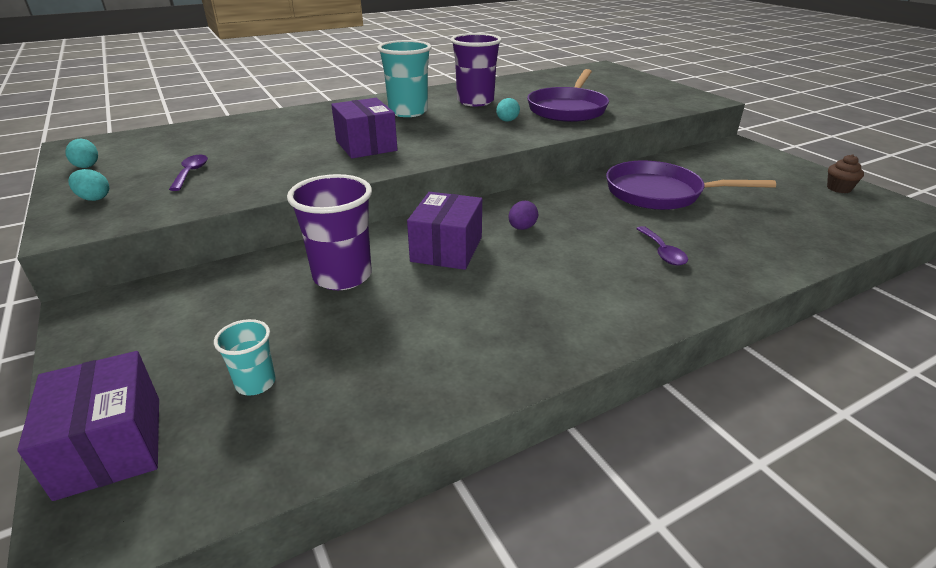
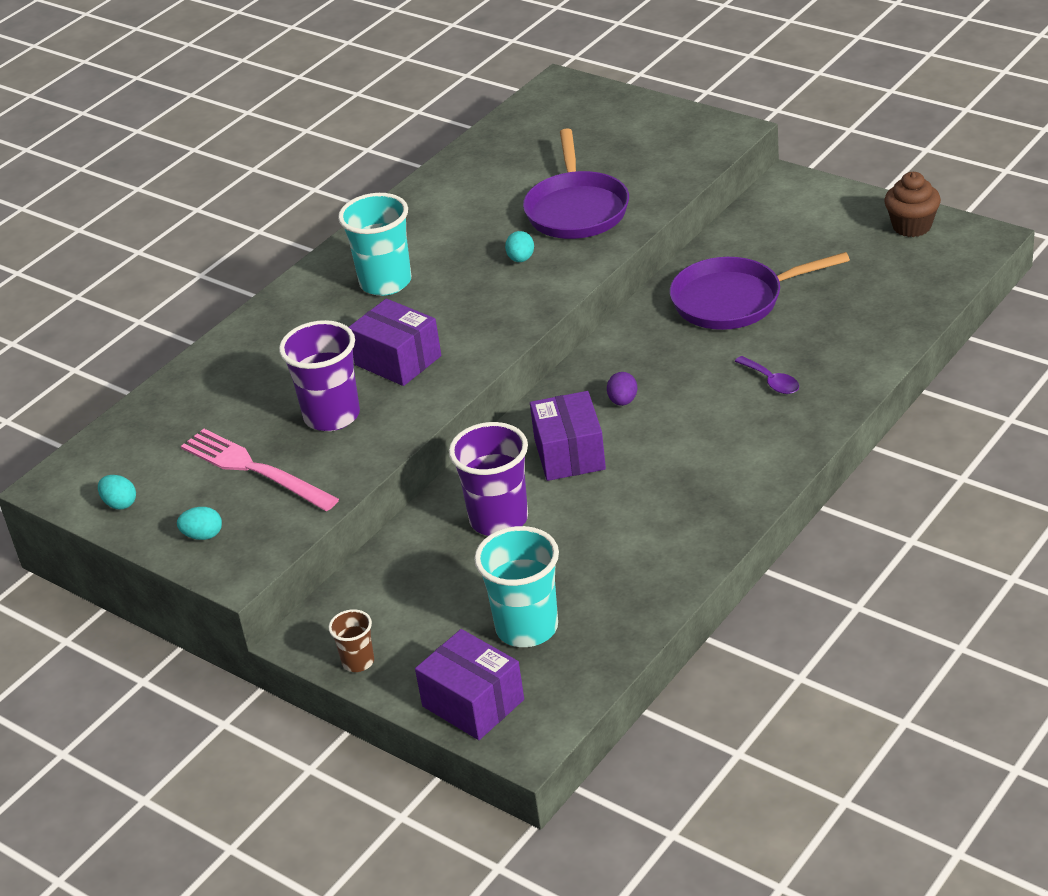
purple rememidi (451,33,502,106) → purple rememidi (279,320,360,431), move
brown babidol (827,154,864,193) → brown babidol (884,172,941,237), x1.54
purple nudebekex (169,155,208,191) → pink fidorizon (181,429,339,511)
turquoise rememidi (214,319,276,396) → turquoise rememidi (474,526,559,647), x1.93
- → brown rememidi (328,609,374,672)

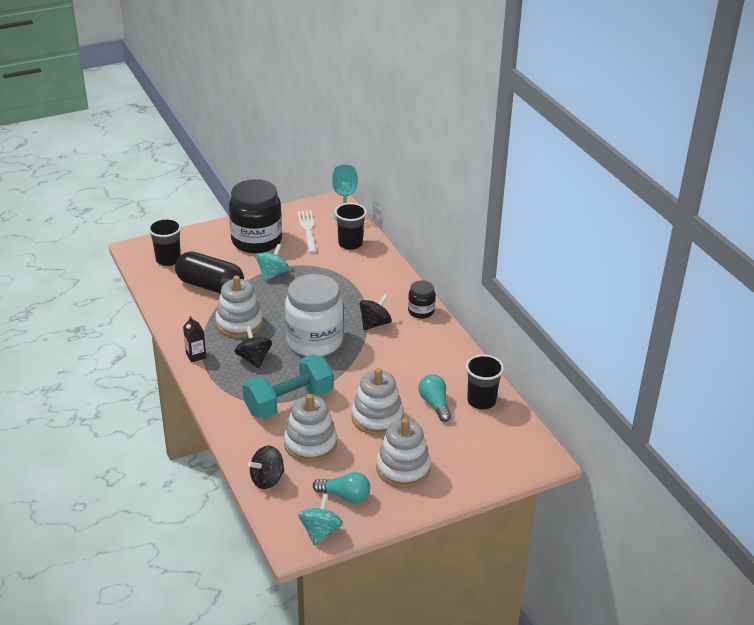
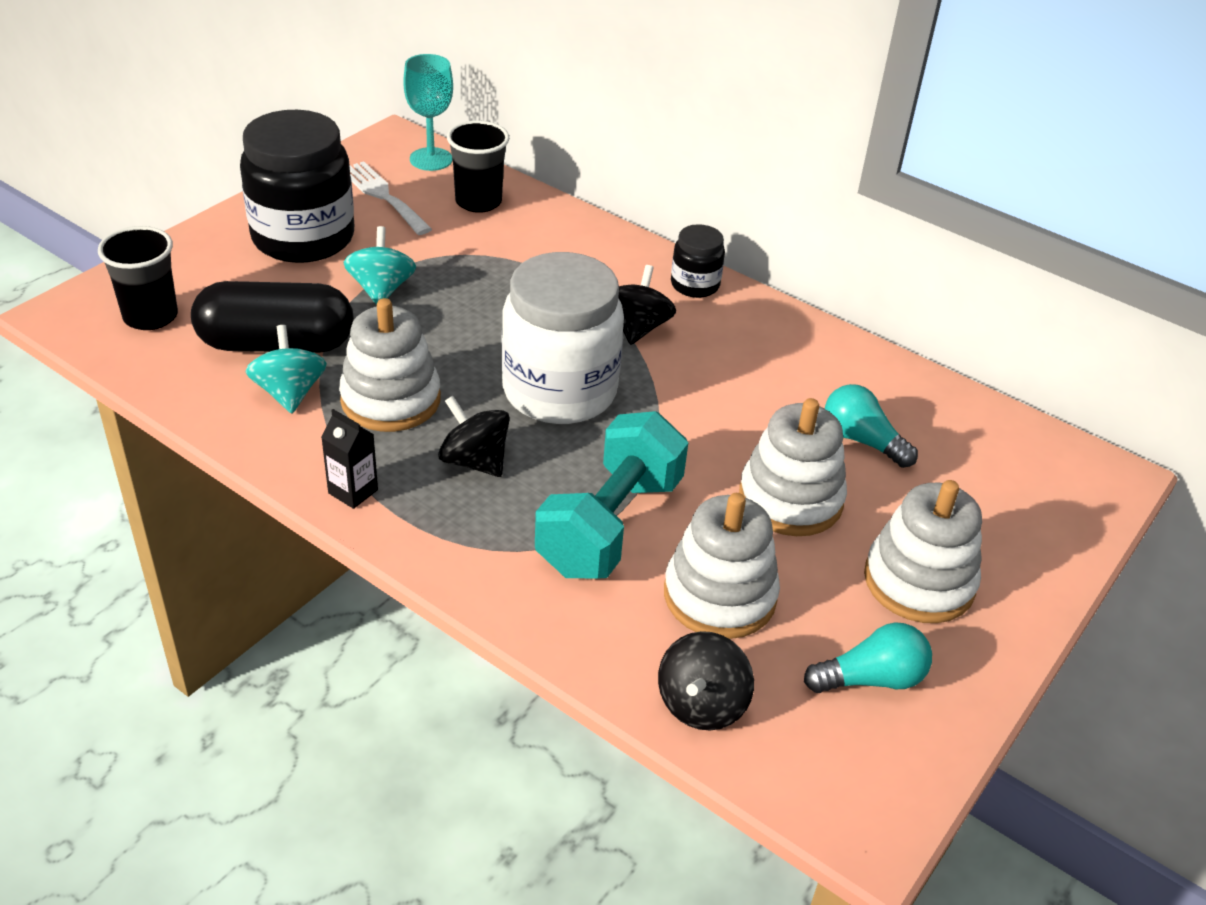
black rememidi (466,354,504,410) → -
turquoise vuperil (298,494,343,546) → turquoise vuperil (246,325,327,414), move

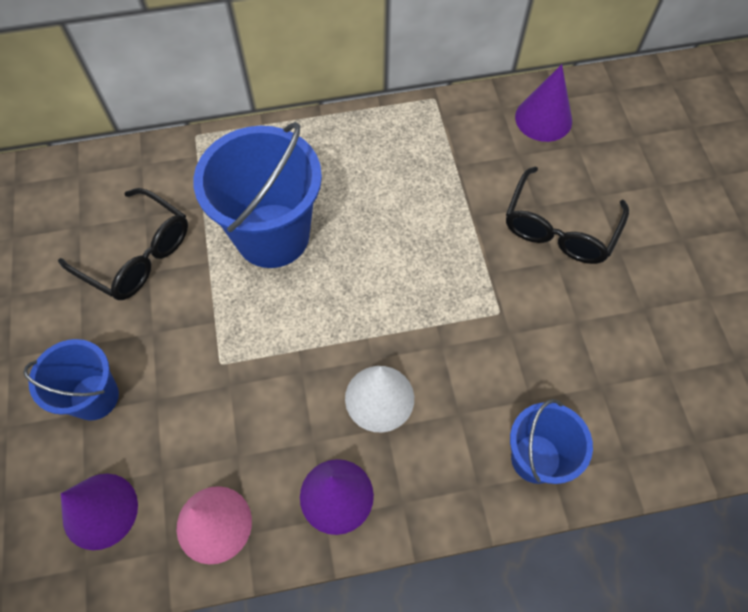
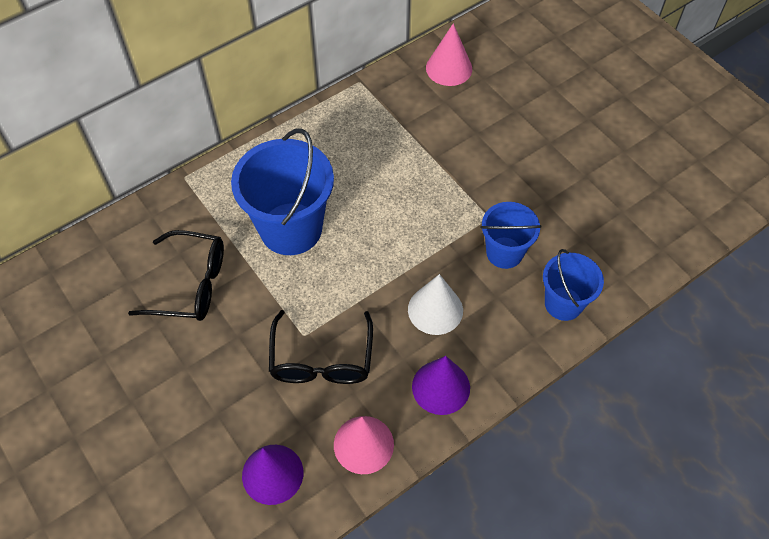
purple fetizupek (515,64,572,142) → pink fetizupek (426,23,472,86)
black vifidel (506,167,629,264) → black vifidel (269,310,373,384), move
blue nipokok (23,339,119,421) → blue nipokok (481,202,542,269), move

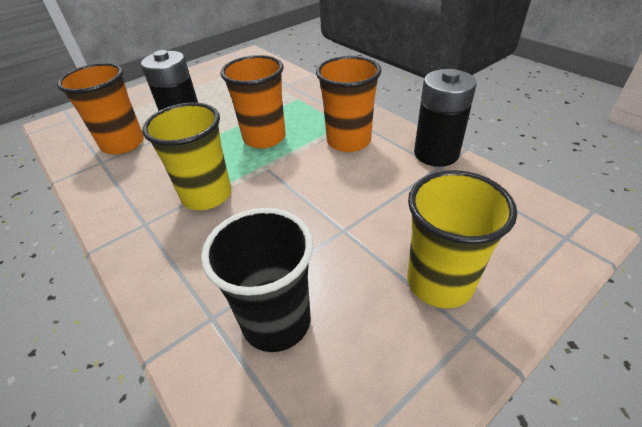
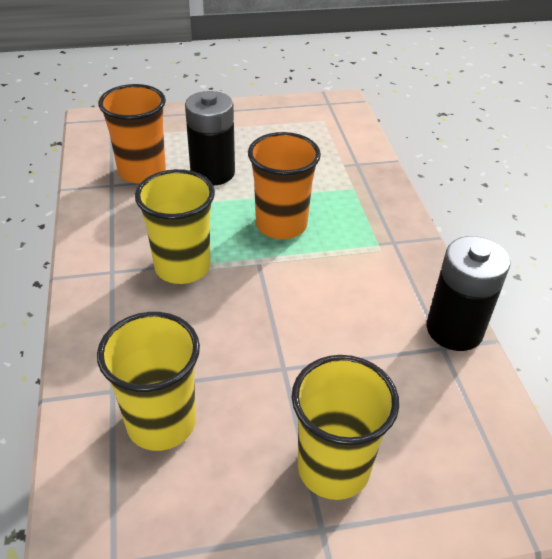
orange rememidi (316,56,382,152) → -
black rememidi (201,208,313,352) → yellow rememidi (97,312,200,451)

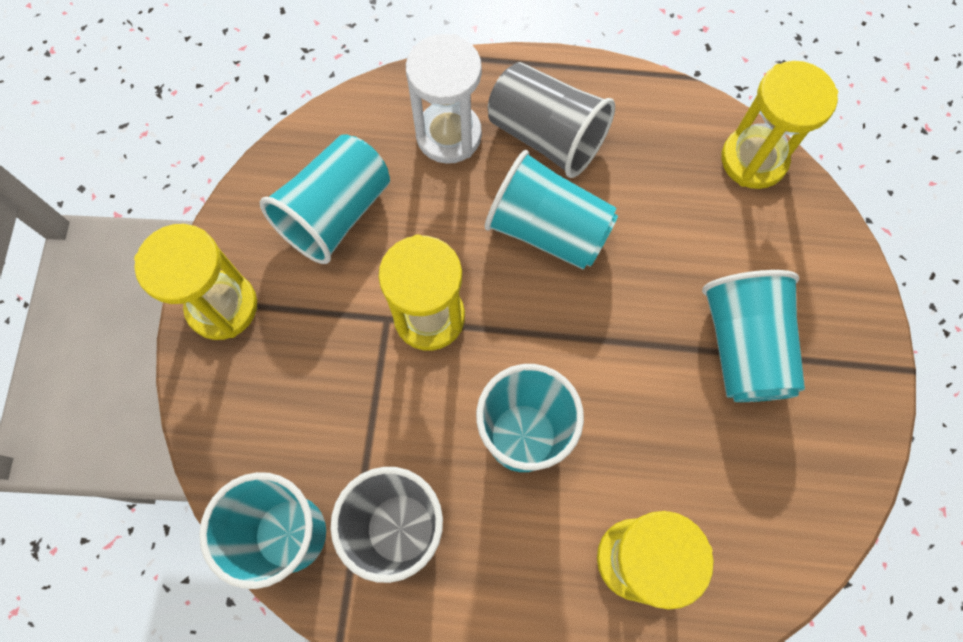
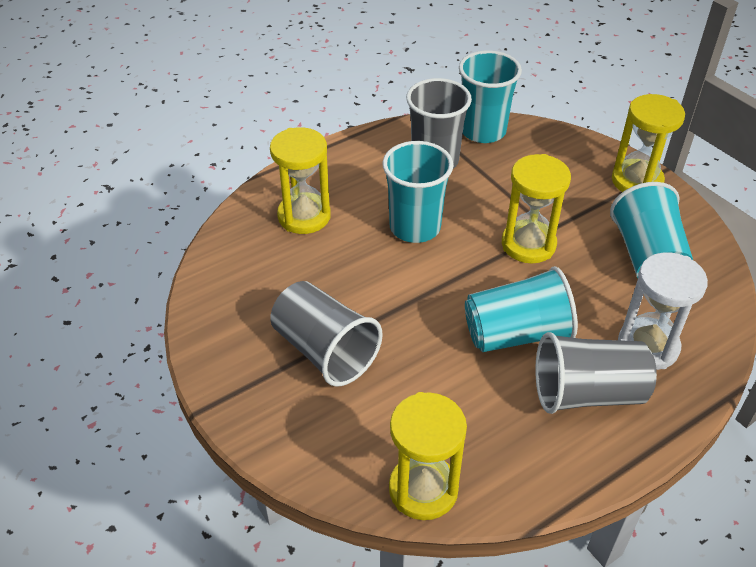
turquoise rememidi (702,270,805,402) → grey rememidi (270,281,383,387)

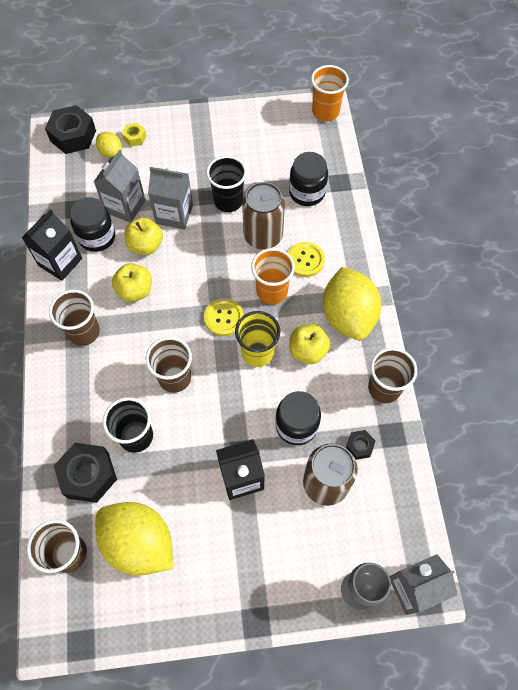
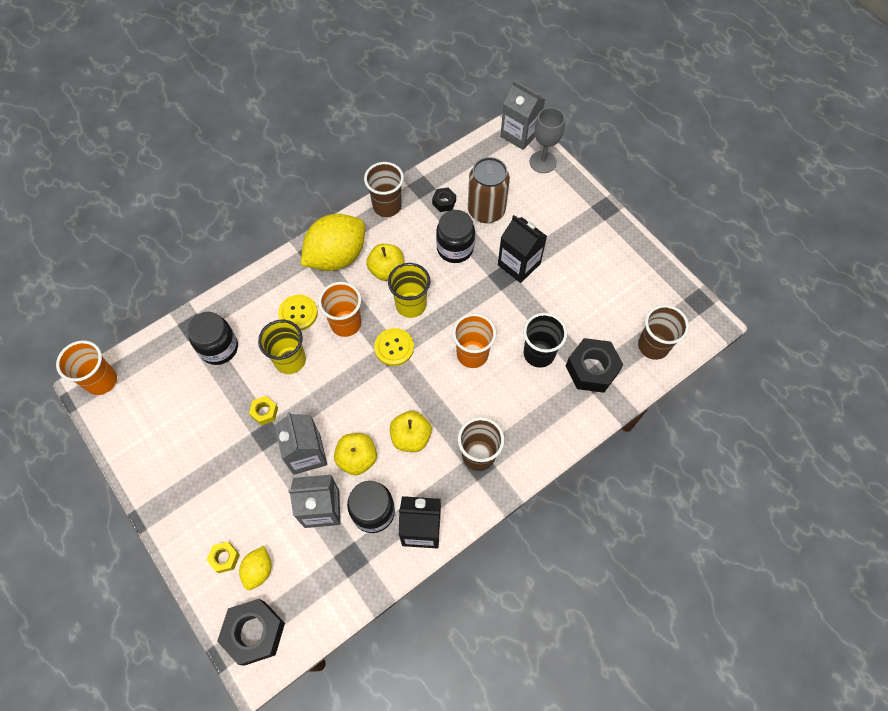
black rememidi (206,156,247,212) → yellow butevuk (249,396,278,425)
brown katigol (242,182,285,250) → yellow rememidi (258,320,306,374)
brown rememidi (146,337,192,393) → orange rememidi (452,313,496,368)
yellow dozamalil (96,502,173,576) → -

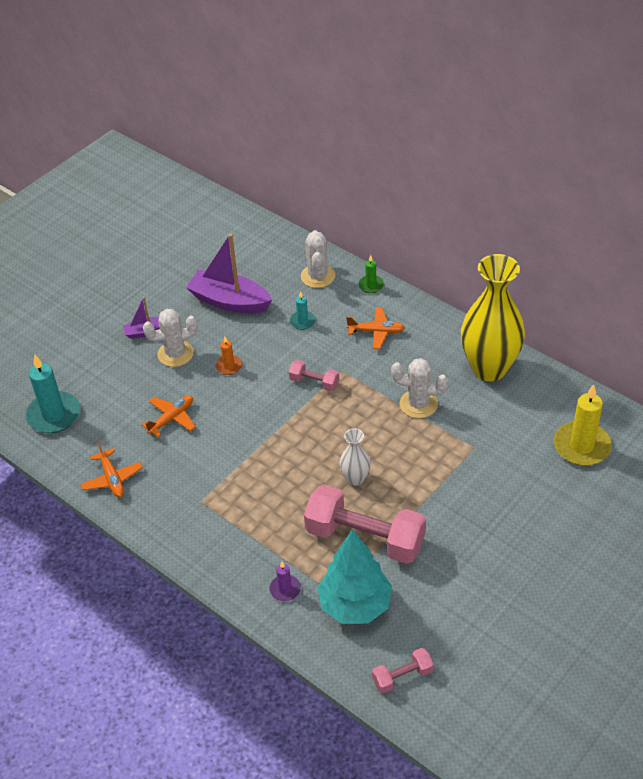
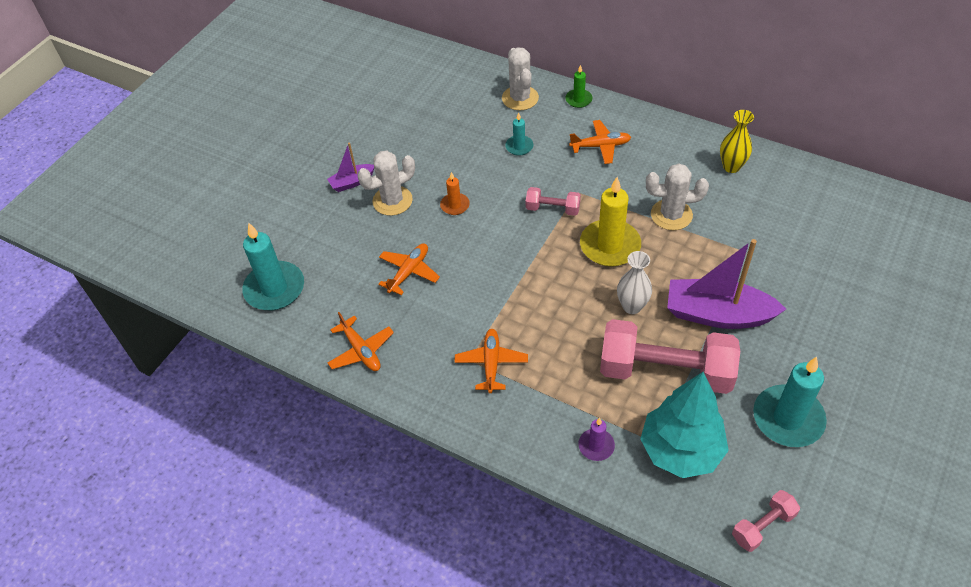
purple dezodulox (186,234,272,313) → purple dezodulox (667,239,786,329), move
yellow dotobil (461,254,525,381) → yellow dotobil (720,110,754,173), x0.46
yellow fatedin (554,384,612,466) → yellow fatedin (580,177,641,267), move
- → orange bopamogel (454,329,528,393)
- → turquoise fatedin (753,357,827,447)

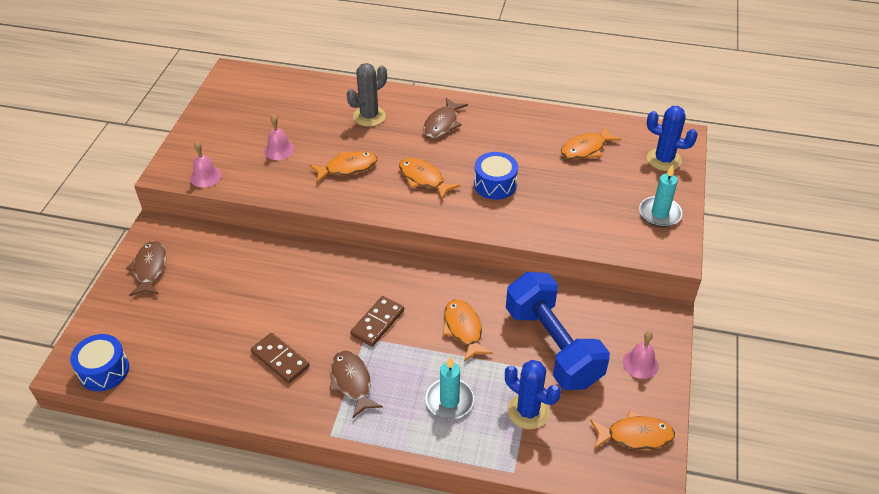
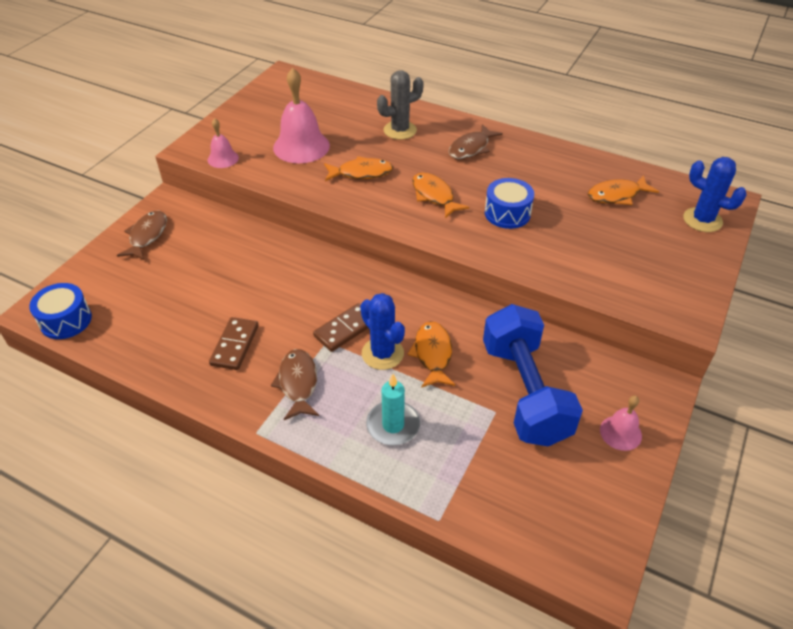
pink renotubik (264,115,294,160) → pink renotubik (273,68,330,163), x1.86
turquoise fatedin (639,164,682,227) → -
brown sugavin (251,333,310,383) → brown sugavin (209,317,259,370), 45 degrees clockwise
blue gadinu (505,360,561,429) → blue gadinu (360,293,405,370), move
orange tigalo (590,410,675,450) → -

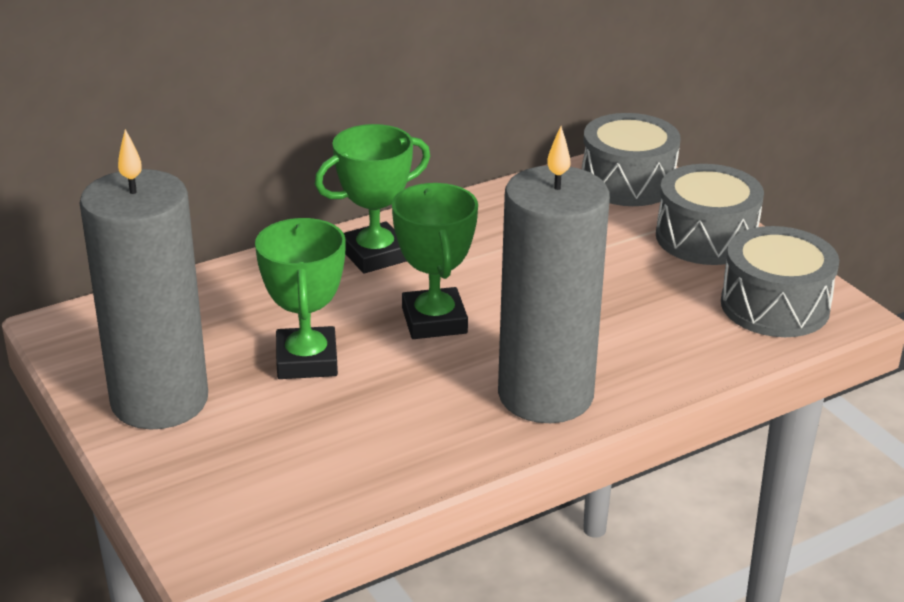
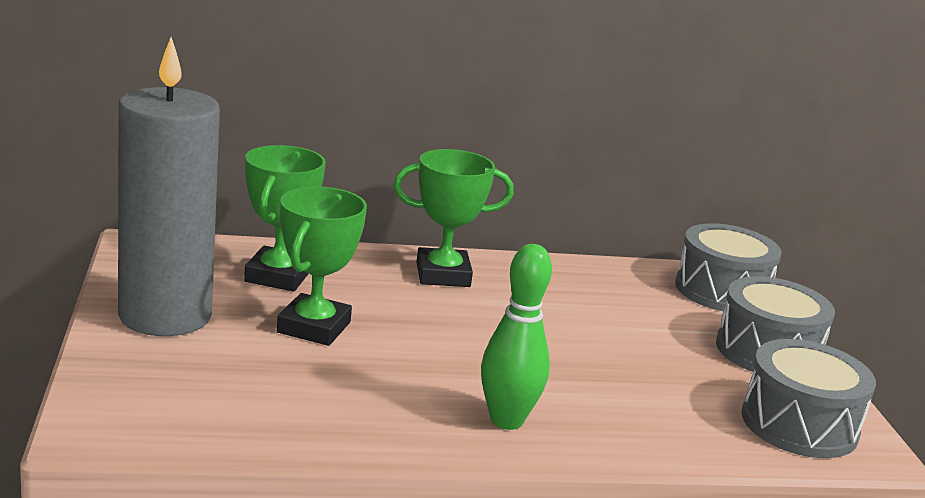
grey fatedin (498,126,610,423) → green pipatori (481,244,552,430)
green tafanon (392,183,478,339) → green tafanon (244,145,326,292), move

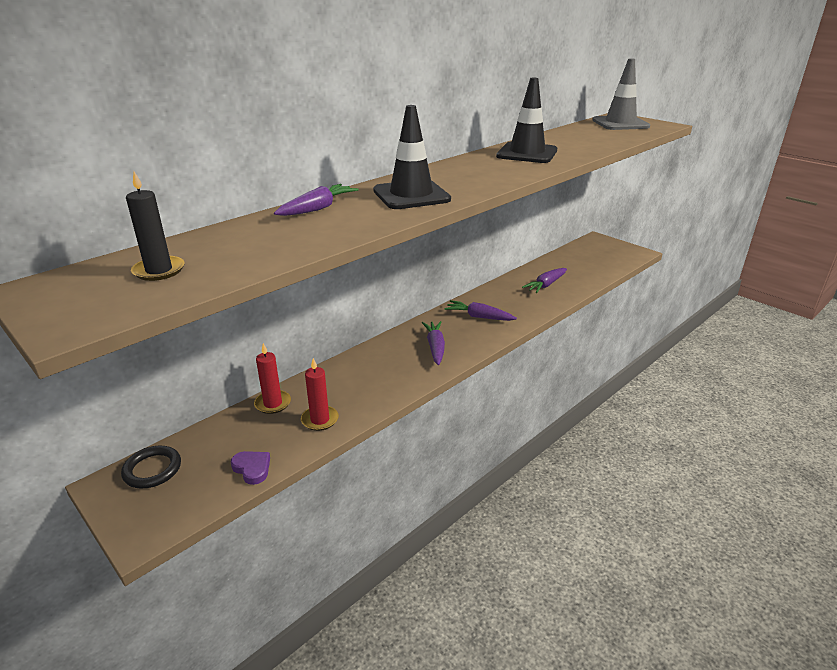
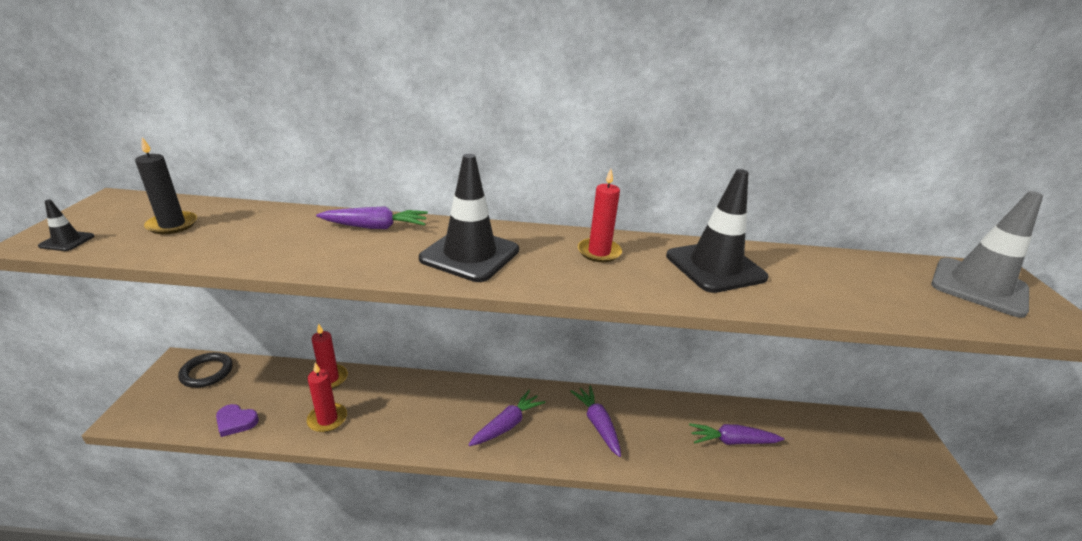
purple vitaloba (231,451,270,485) → purple vitaloba (216,404,259,437), 105 degrees clockwise
- → red fatedin (578,169,622,262)
- → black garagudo (38,200,94,251)

